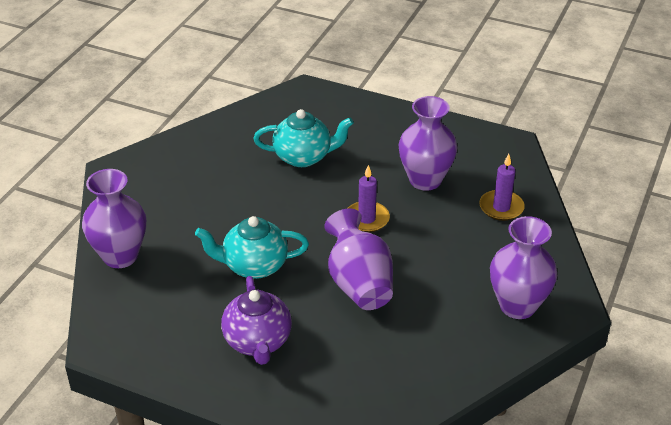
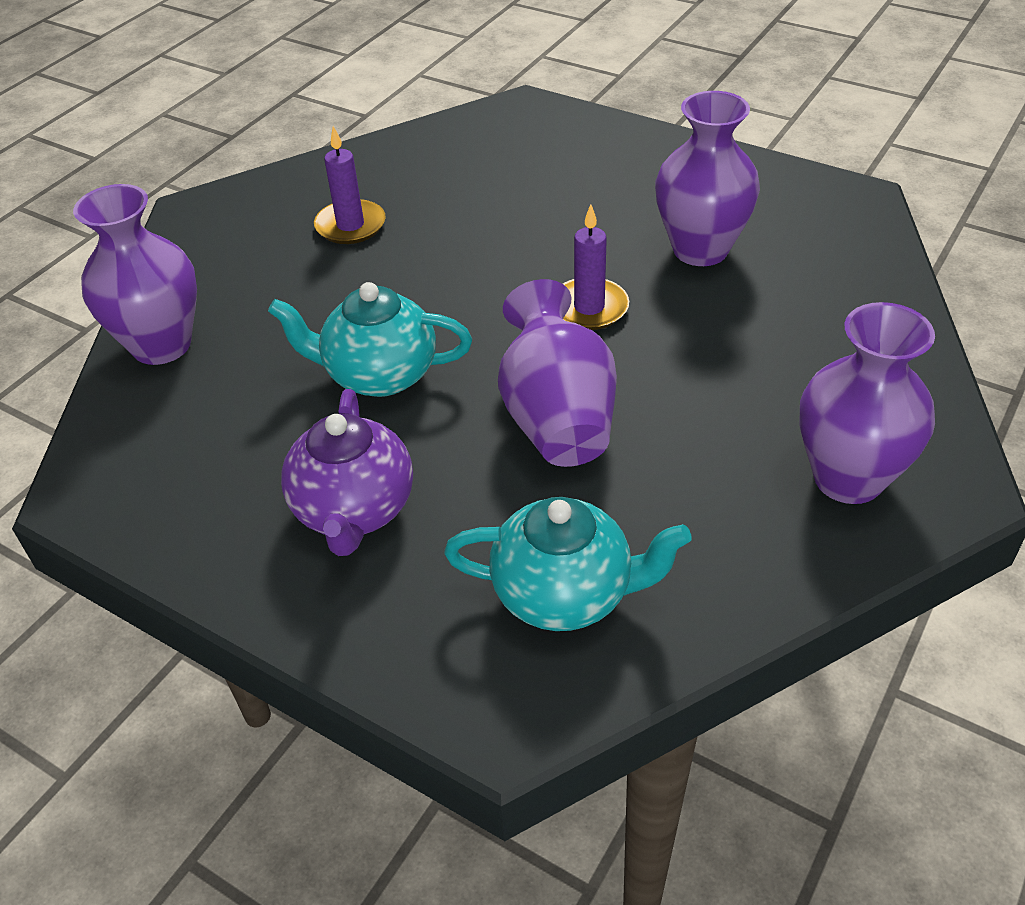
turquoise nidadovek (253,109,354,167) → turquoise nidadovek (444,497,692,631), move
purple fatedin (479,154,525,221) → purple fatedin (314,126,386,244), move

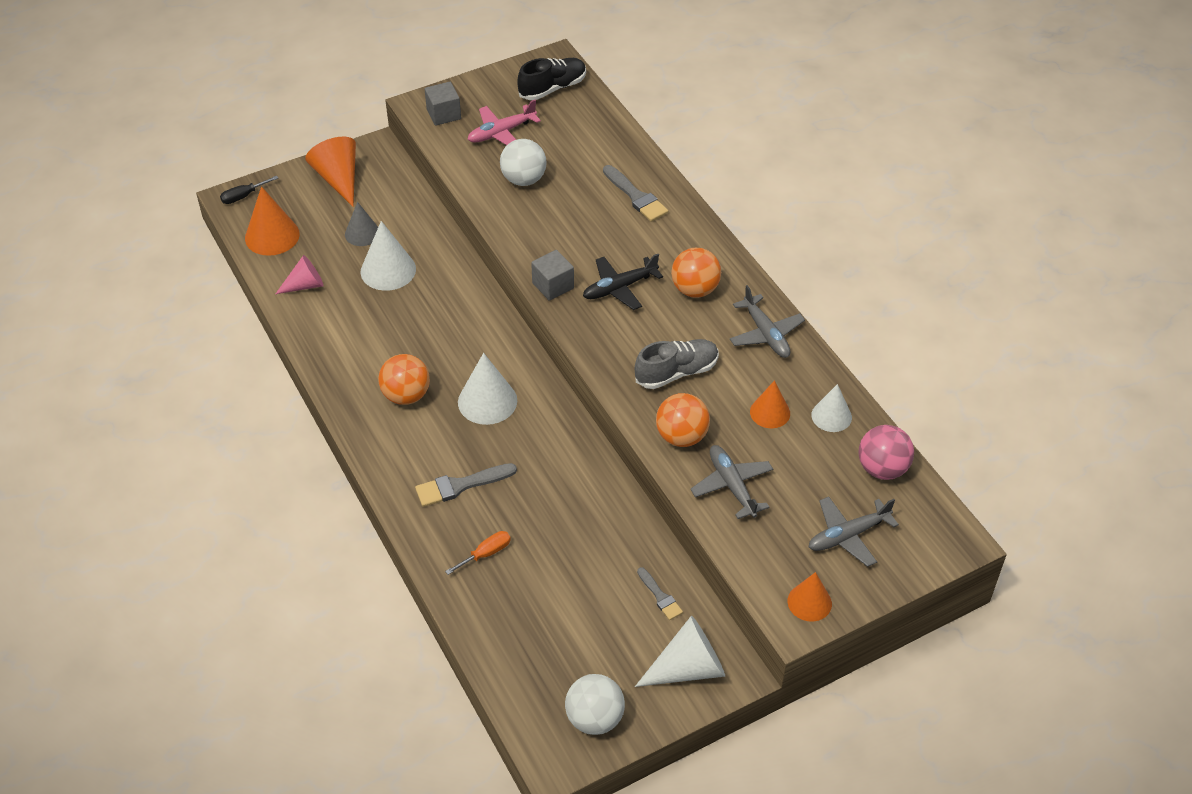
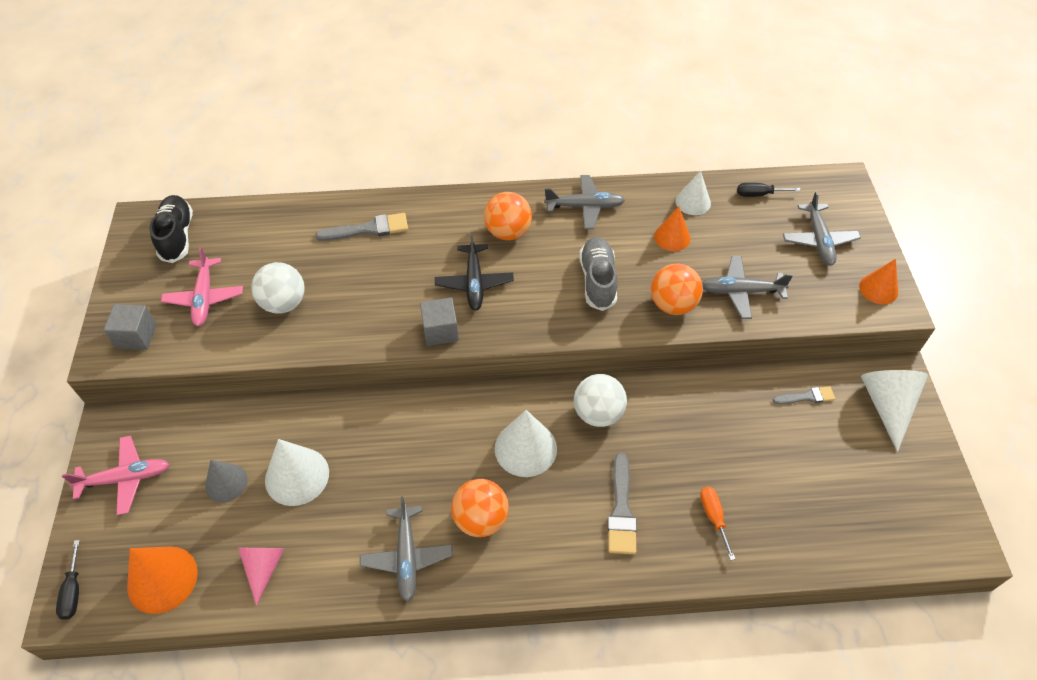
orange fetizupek (305,137,356,207) → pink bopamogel (62,436,169,515)
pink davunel (858,425,914,480) → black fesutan (737,183,801,197)
white davunel (565,674,625,735) → white davunel (574,374,627,427), move
- → grey bopamogel (360,496,453,602)

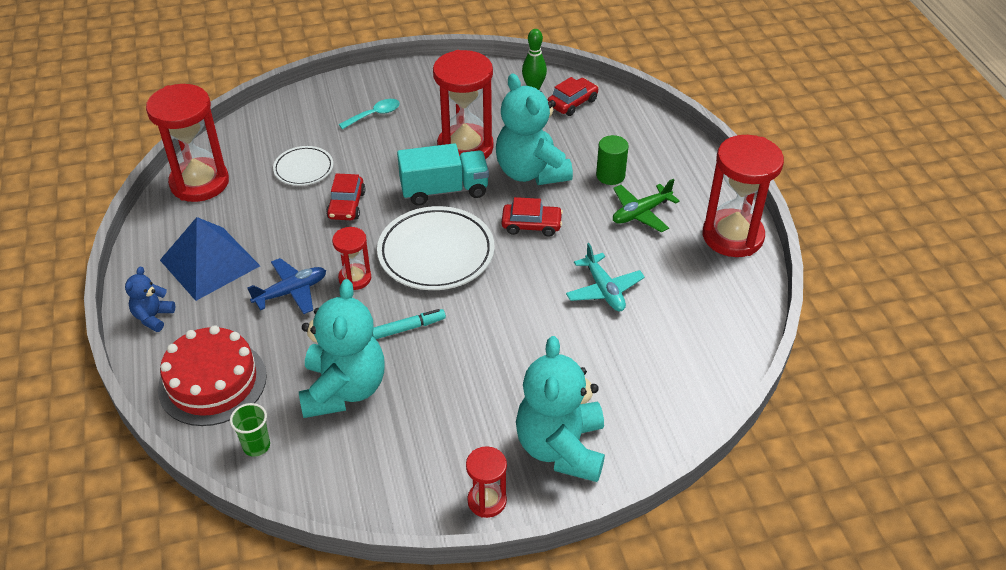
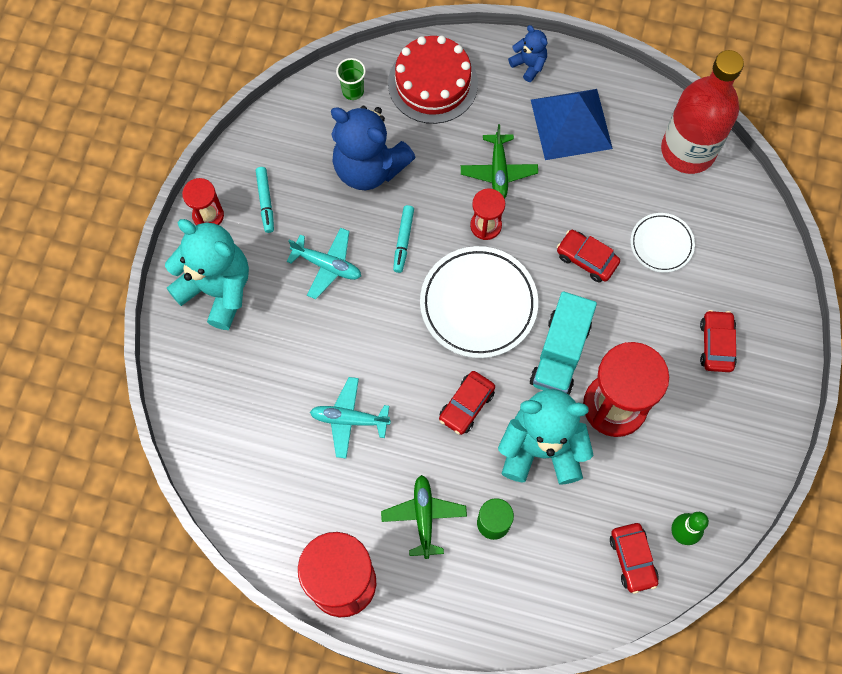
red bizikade (146,84,229,202) → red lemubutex (661,50,744,174)
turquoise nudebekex (338,99,400,129) → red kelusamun (700,310,737,372)
blue bopamogel (247,258,326,314) → green bopamogel (461,124,538,199)
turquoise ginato (299,279,385,418) → blue ginato (331,106,416,190)
- → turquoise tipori (256,167,274,233)
- → turquoise bopamogel (287,227,361,299)

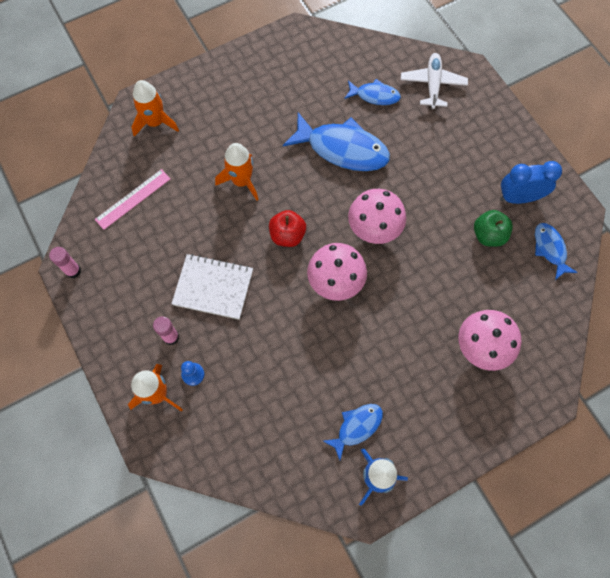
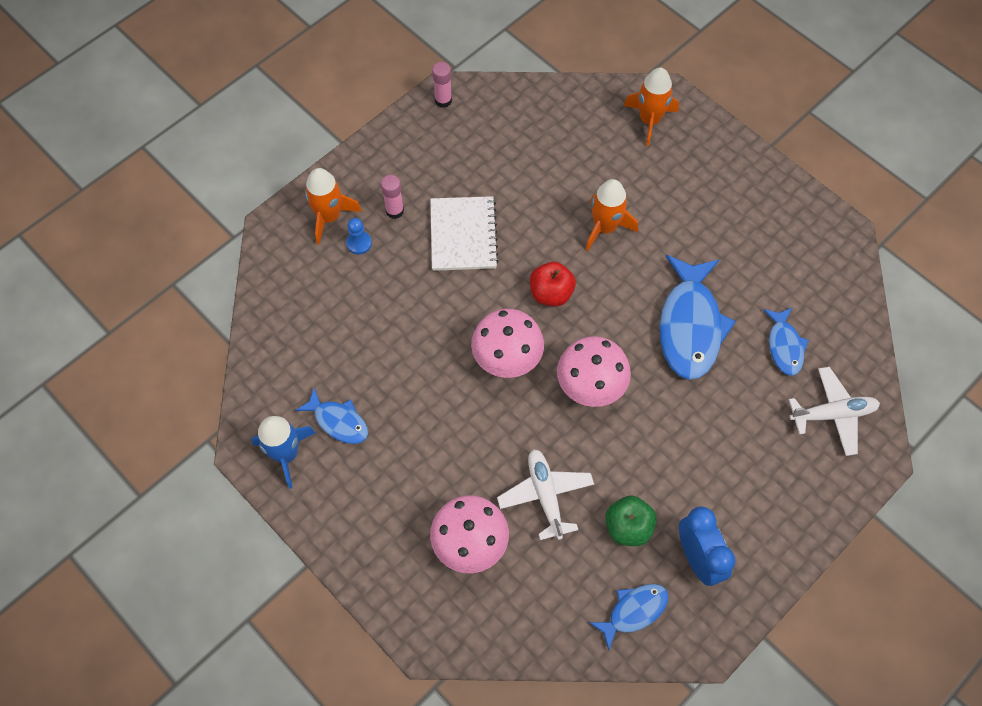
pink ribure (95,169,171,230) → -
- → white bopamogel (497,449,594,540)

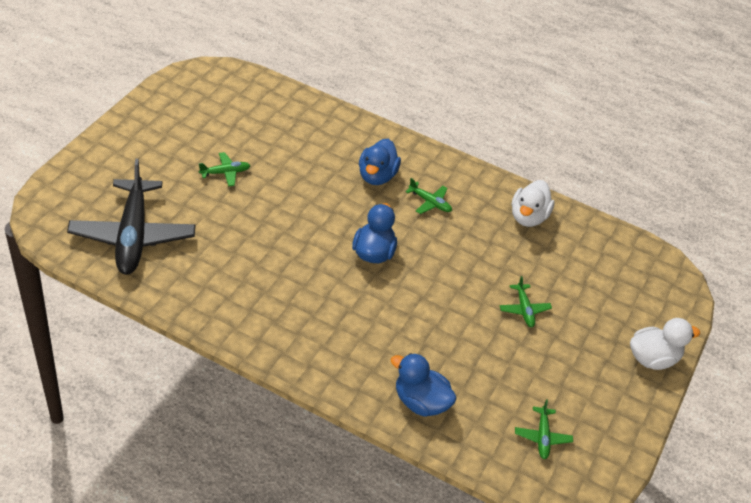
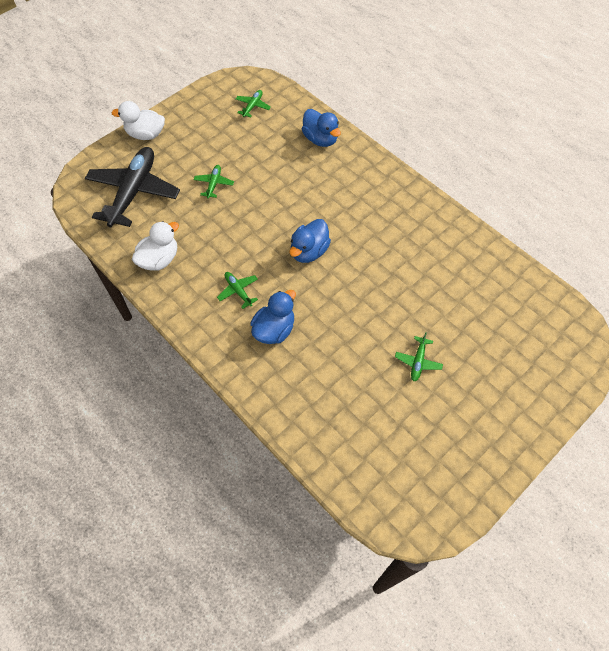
green bopamogel (199,152,251,187) → green bopamogel (395,332,443,381), 75 degrees counterclockwise
black bopamogel (67,159,195,275) → black bopamogel (85,147,180,227), move

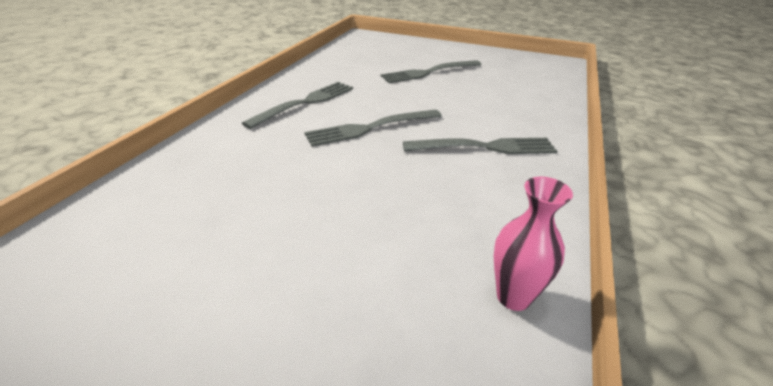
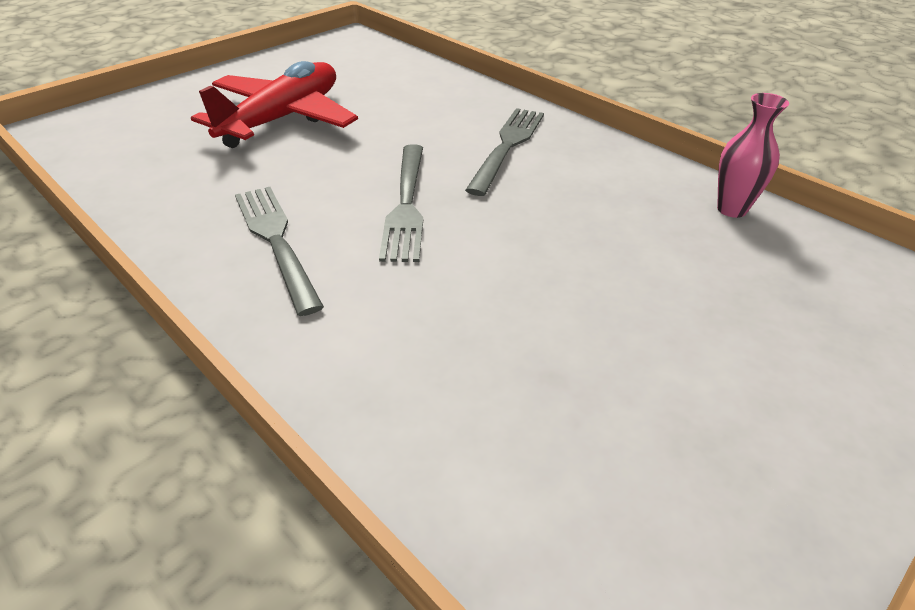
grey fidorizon (381,60,481,83) → red bopamogel (191,61,358,148)

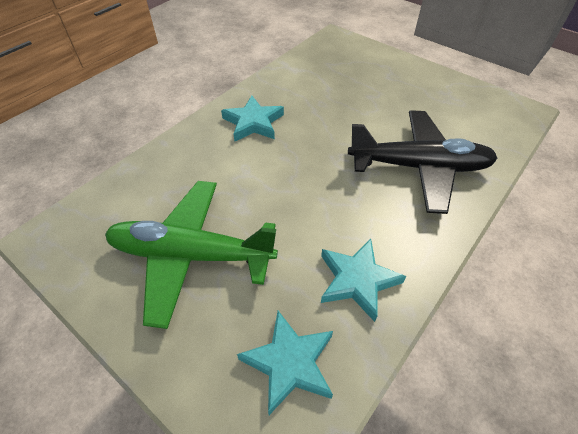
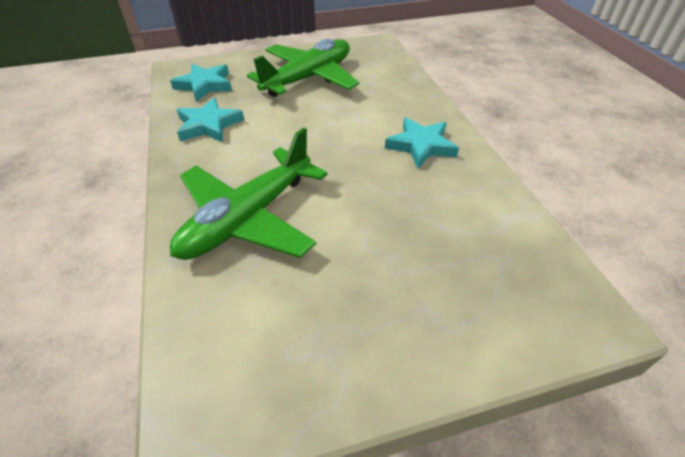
black bopamogel (348,110,498,214) → green bopamogel (170,128,327,260)

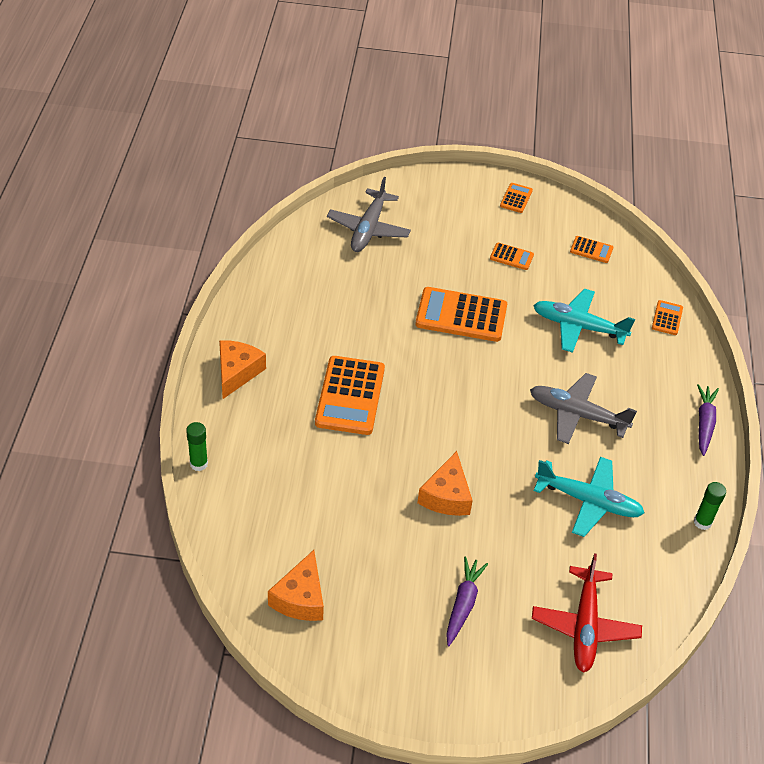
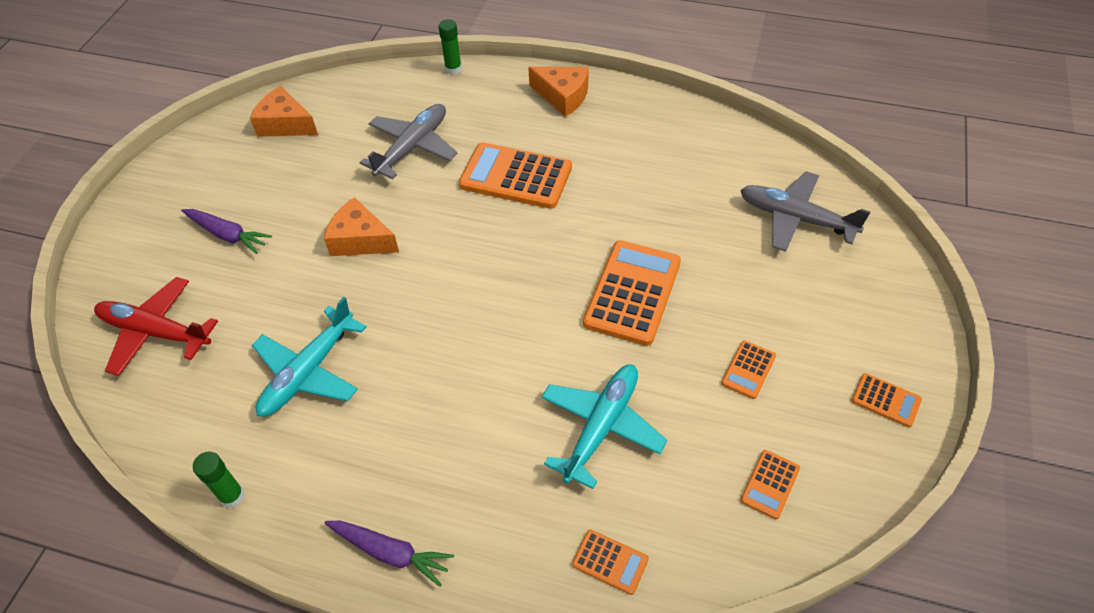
grey bopamogel (530,373,637,444) → grey bopamogel (360,104,458,179), move

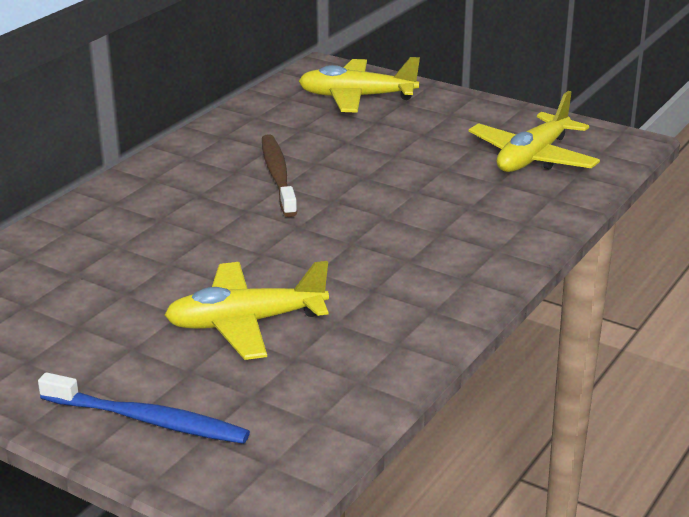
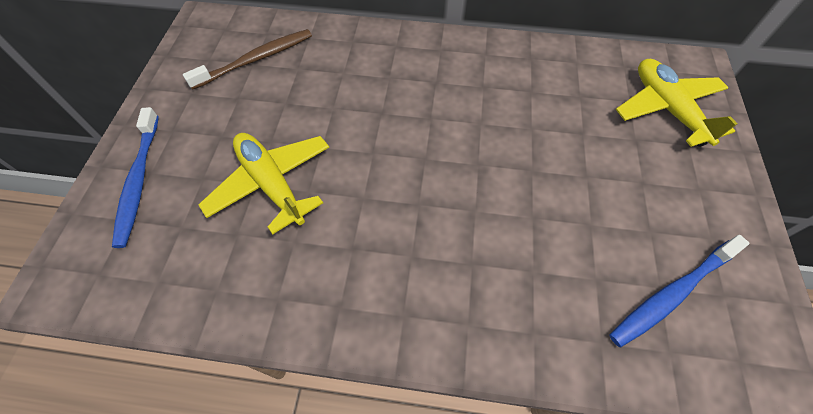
yellow bopamogel (469,91,600,172) → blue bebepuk (609,235,750,348)
brown bebepuk (262,134,297,217) → brown bebepuk (183,29,312,90), move

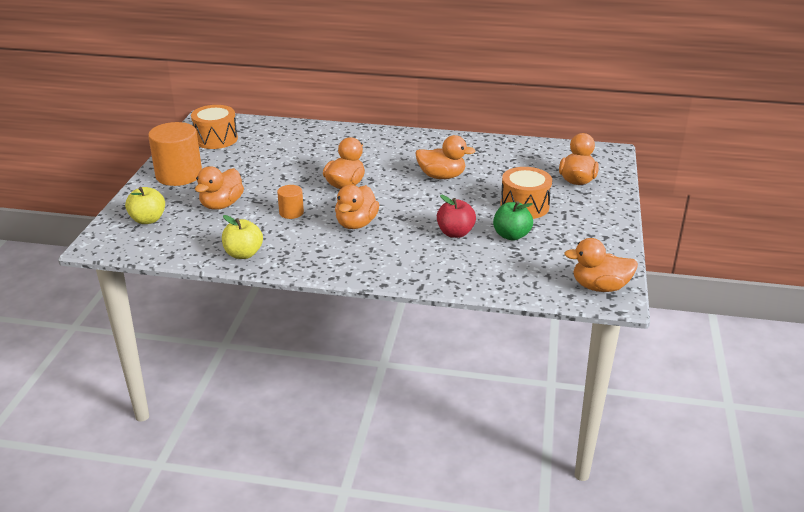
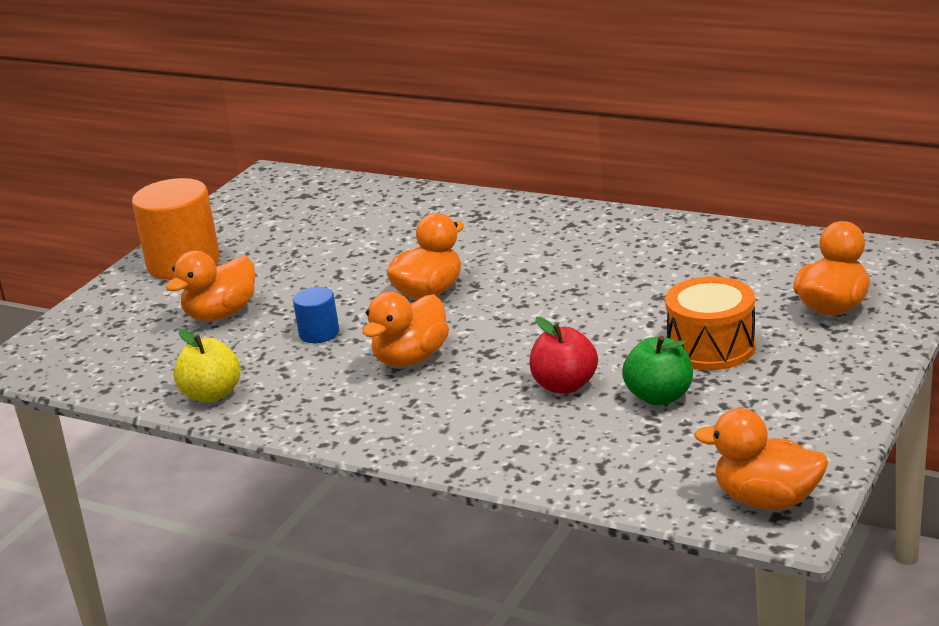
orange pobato (191,105,238,149) → -
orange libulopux (415,135,475,179) → -
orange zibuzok (277,185,304,219) → blue zibuzok (293,287,339,343)
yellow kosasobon (125,187,165,224) → -

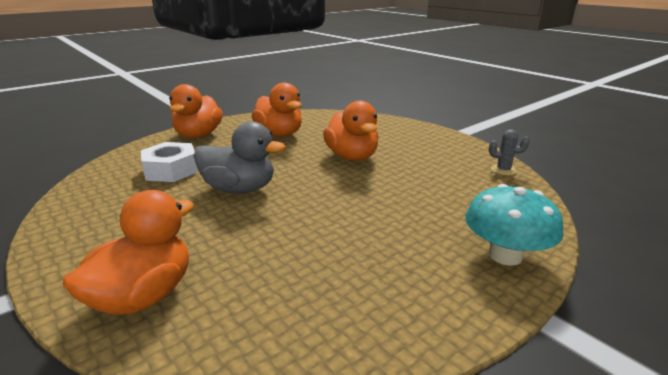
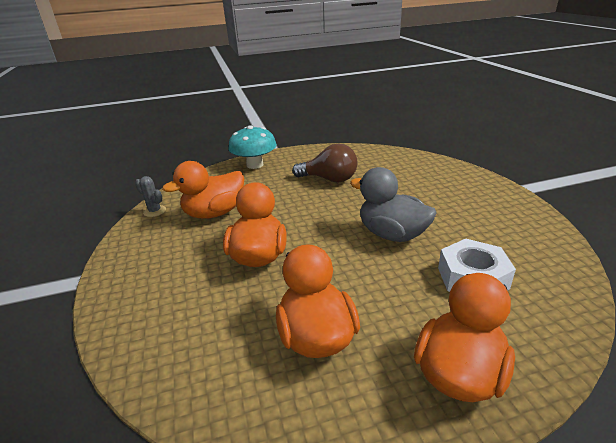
orange libulopux (63,190,194,315) → orange libulopux (162,161,244,219), move
- → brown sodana (292,143,358,182)

